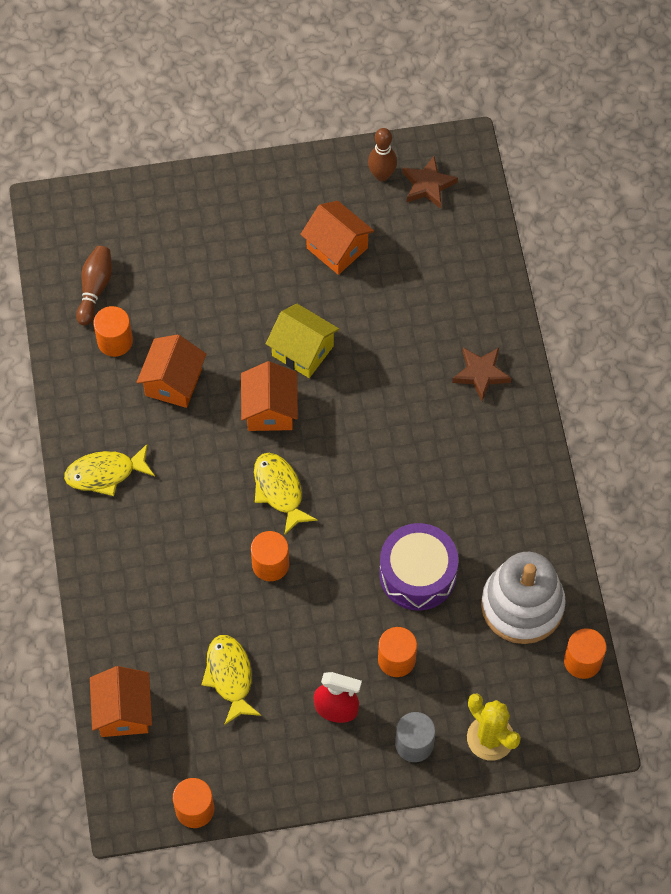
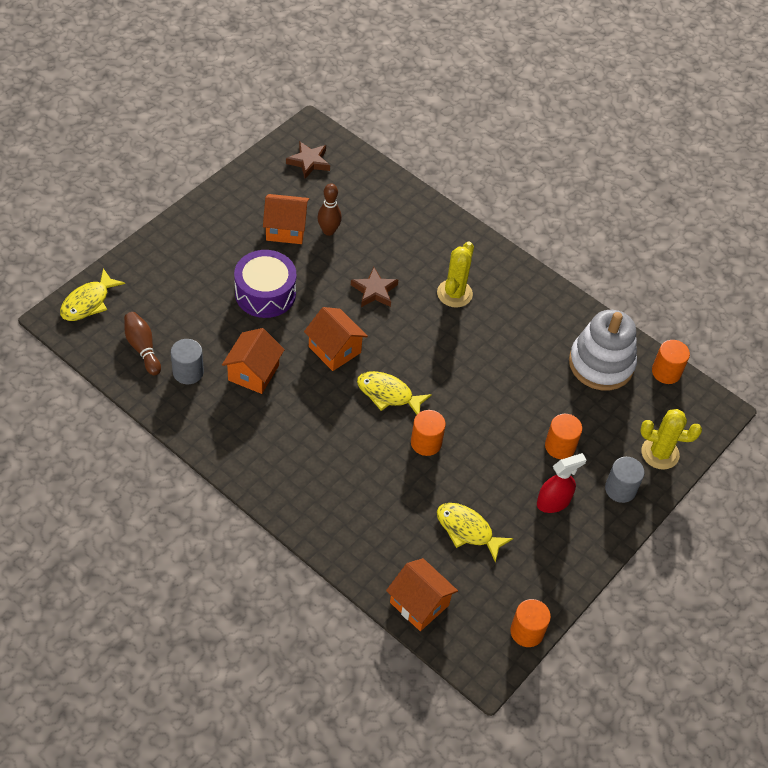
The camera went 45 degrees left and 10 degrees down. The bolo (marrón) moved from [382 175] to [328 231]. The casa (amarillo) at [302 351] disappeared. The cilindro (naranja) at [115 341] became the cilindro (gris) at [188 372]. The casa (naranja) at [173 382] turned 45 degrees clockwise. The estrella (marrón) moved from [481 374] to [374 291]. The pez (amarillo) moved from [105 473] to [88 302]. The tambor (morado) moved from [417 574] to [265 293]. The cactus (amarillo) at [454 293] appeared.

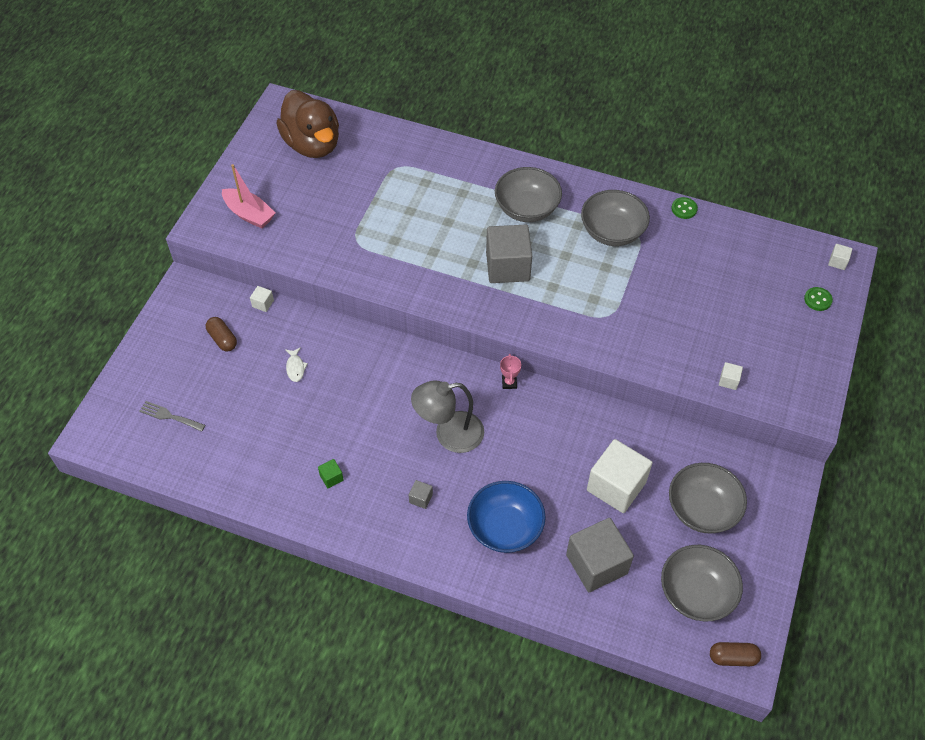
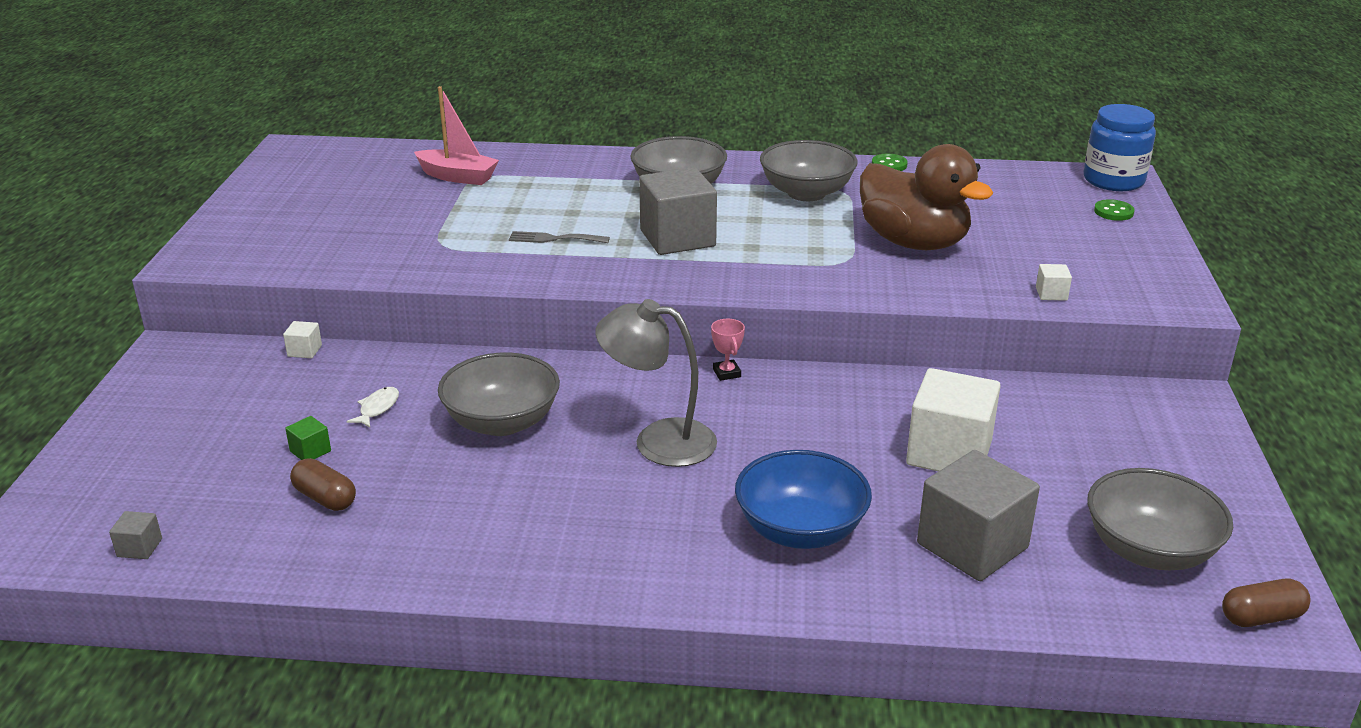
The camera went 15 degrees left and 25 degrees down. The pato (marrón) moved from [312 144] to [913 242]. The barco (rosa) moved from [249 214] to [457 177]. The cubo (blanco) at [837 262] was replaced by the tarro (azul) at [1113 180]. The cápsula (marrón) moved from [222 339] to [325 498]. The pez (blanco) at [295 367] turned 135 degrees counterclockwise. The lámpara (gris) at [449 434] turned 45 degrees clockwise. The tenedor (gris) moved from [169 416] to [554 239]. The cubo (verde) moved from [331 478] to [310 451]. The cuenco (gris) moved from [702 509] to [502 422]. The cubo (gris) moved from [421 498] to [139 548].

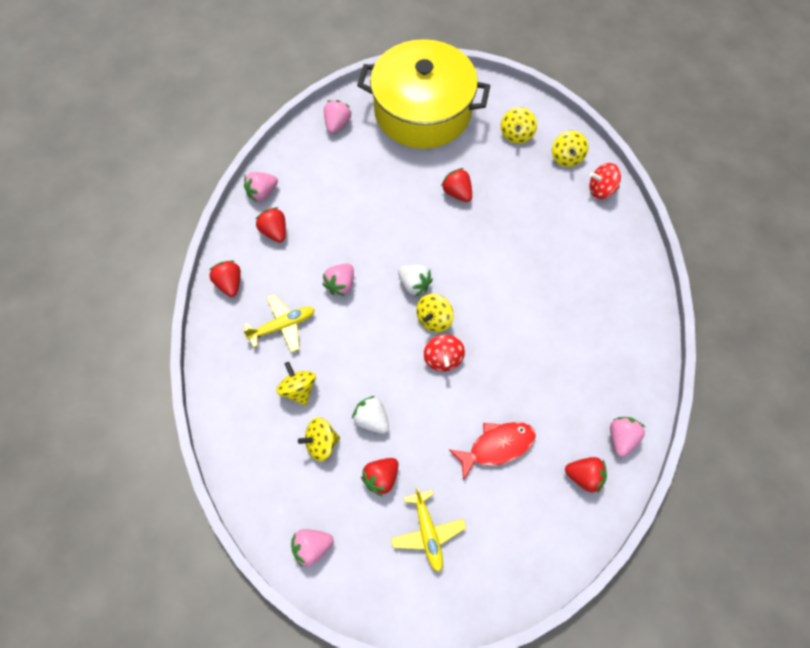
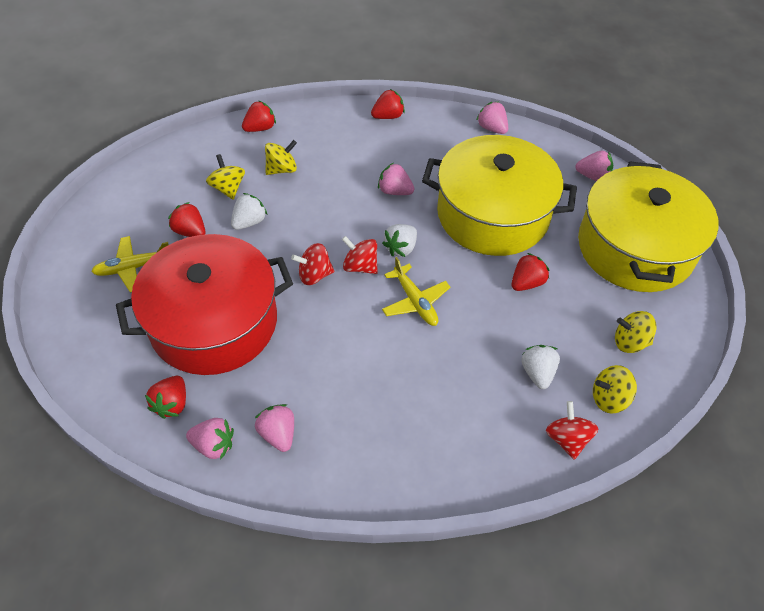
The camera went 85 degrees right and 10 degrees down. The fresa (rojo) moved from [274 231] to [260 128]. The avión (amarillo) moved from [282 326] to [415 301]. The peonza (amarillo) at [434 319] became the peonza (rojo) at [360 266]. The pez (rojo) at [497 447] was replaced by the olla (rojo) at [214 322]. The fresa (rosa) moved from [312 548] to [278 434]. The olla (amarillo) at [493 214] appeared. The fresa (blanco) at [537 373] appeared.

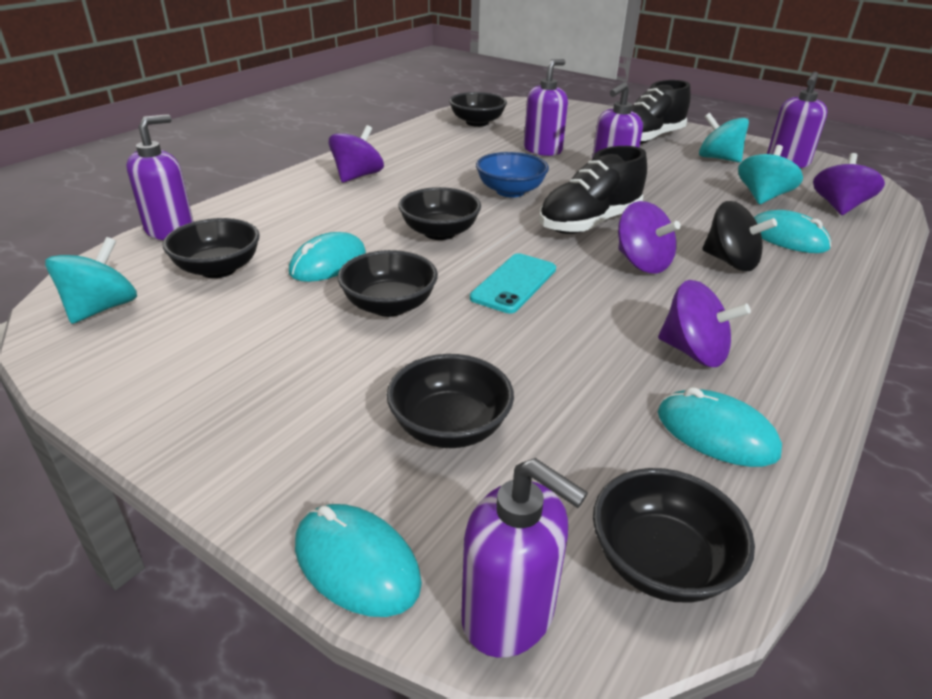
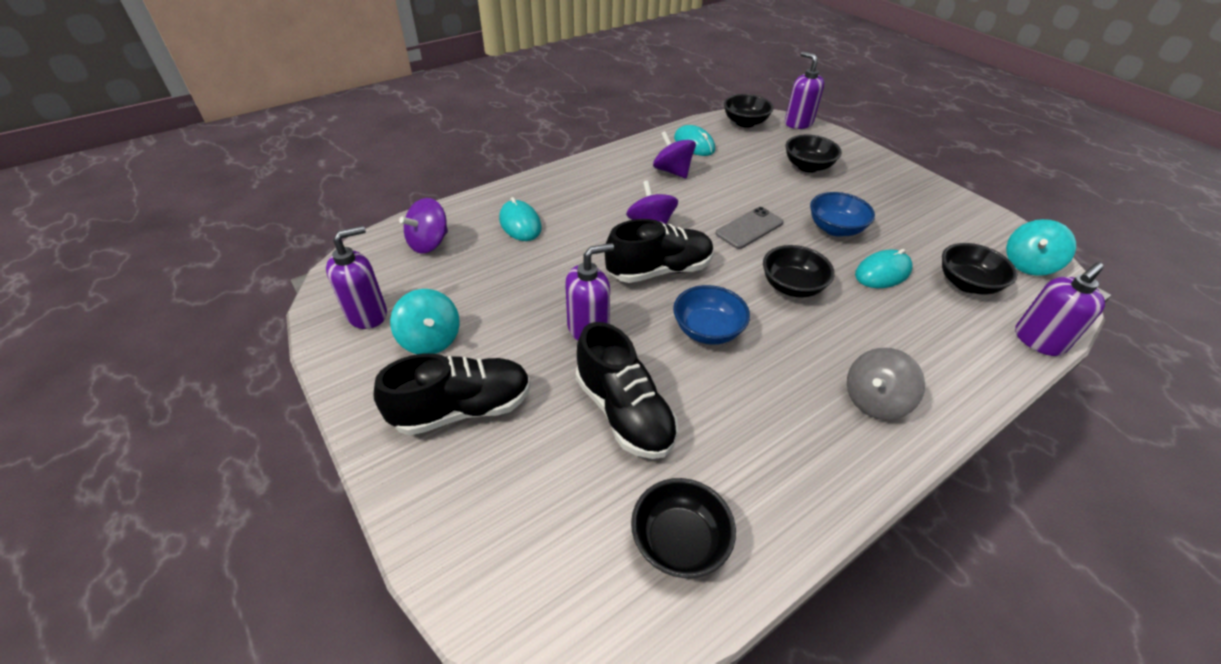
The camera went 160 degrees left and 10 degrees up. The dispensador de jabón (morado) at [543 150] was replaced by the zapato (negro) at [624 412]. The peonza (morado) at [357 176] became the peonza (gris) at [874 400]. The peonza (turquesa) at [762 197] disappeared. The peonza (negro) at [730 262] disappeared. The cuenco (negro) at [389 306] became the cuenco (azul) at [835 229]. The móvil (turquesa) at [514 283] became the móvil (gris) at [749 228]. The ratón (turquesa) at [356 563] disappeared.

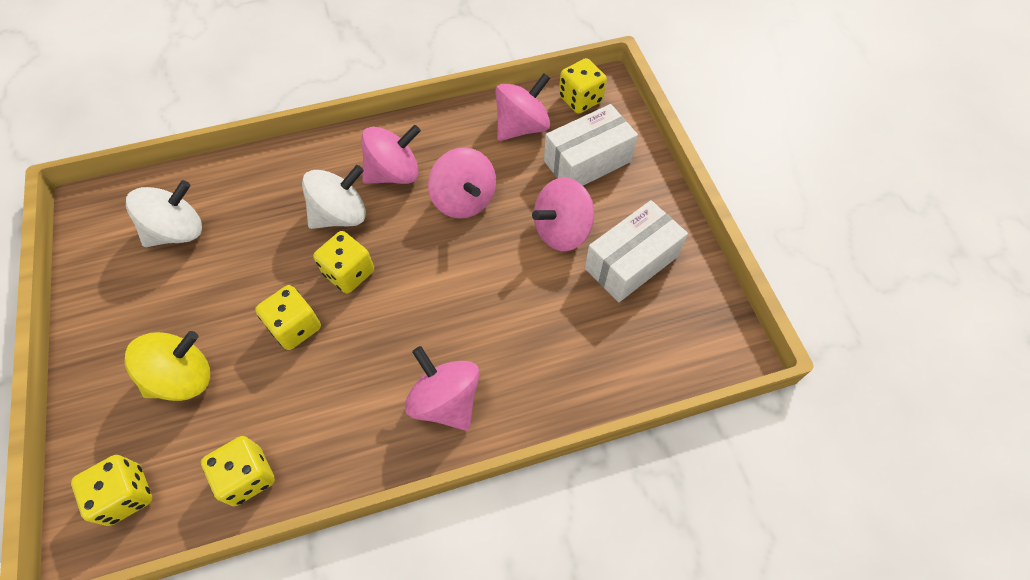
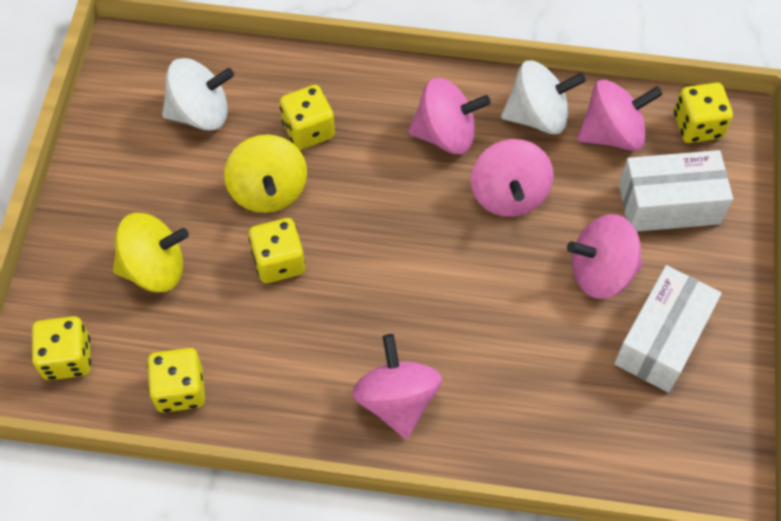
The camera went 25 degrees right and 0 degrees up. The peonza (blanco) moved from [341 215] to [537 116]. The caja (blanco) at [631 262] turned 45 degrees counterclockwise. The dado (amarillo) moved from [349 272] to [308 130]. The peonza (amarillo) at [268 190] appeared.

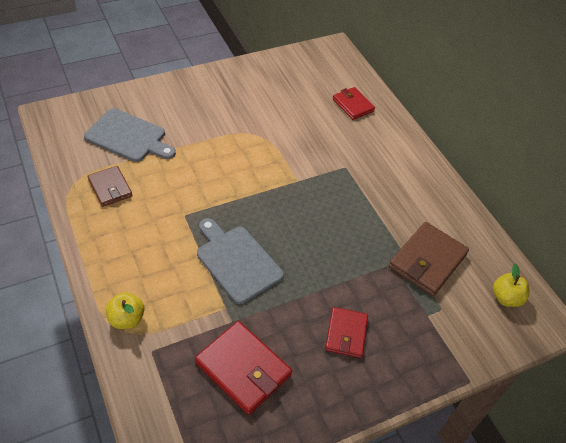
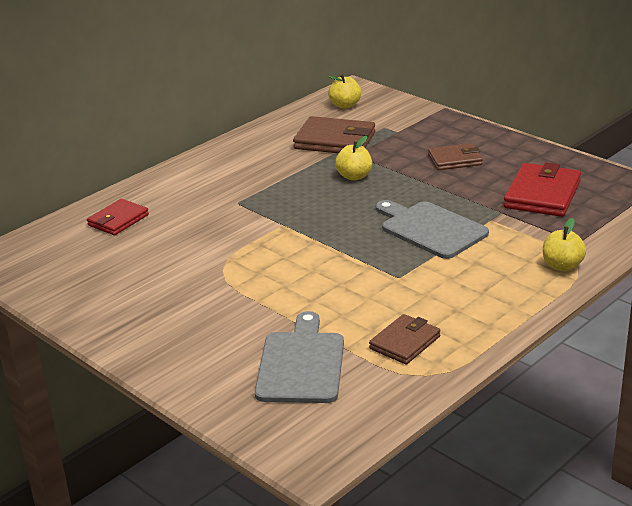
The camera went 105 degrees left and 20 degrees down. The tabla de cortar (gris) at [236 261] turned 105 degrees clockwise. The cartera (rojo) at [346 334] became the cartera (marrón) at [455 160]. The manzana (amarillo) at [354 176] appeared.

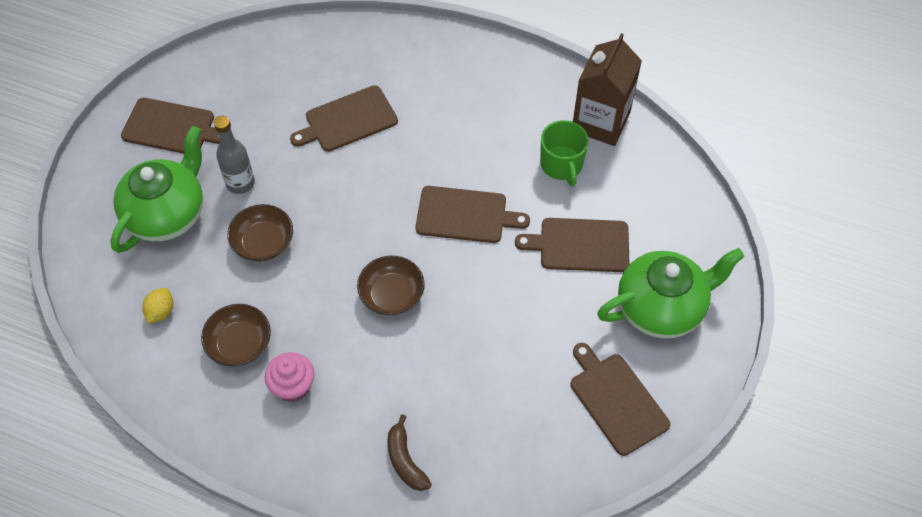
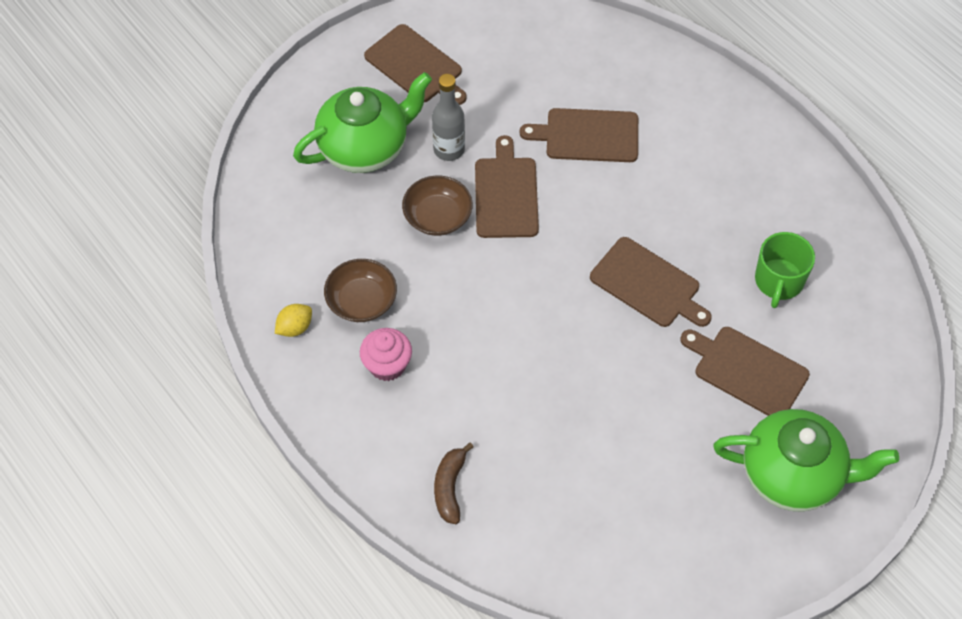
The camera went 30 degrees right and 0 degrees up. The cartón de leche (marrón) at [601 122] disappeared. The cuenco (marrón) at [392 294] disappeared. The limón (amarillo) moved from [161 312] to [295 327]. The tabla de cortar (marrón) moved from [616 400] to [506 194].

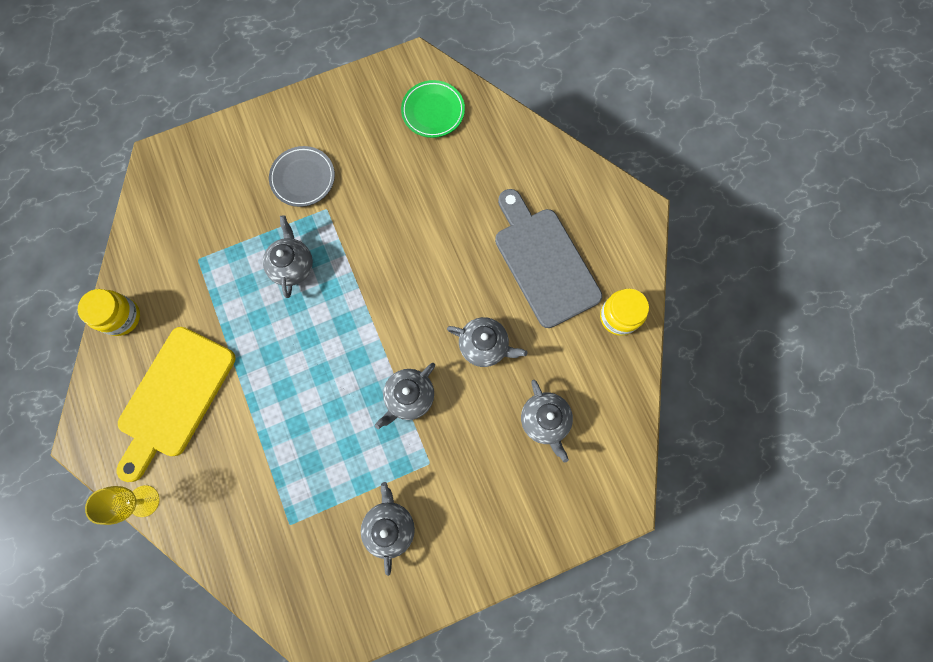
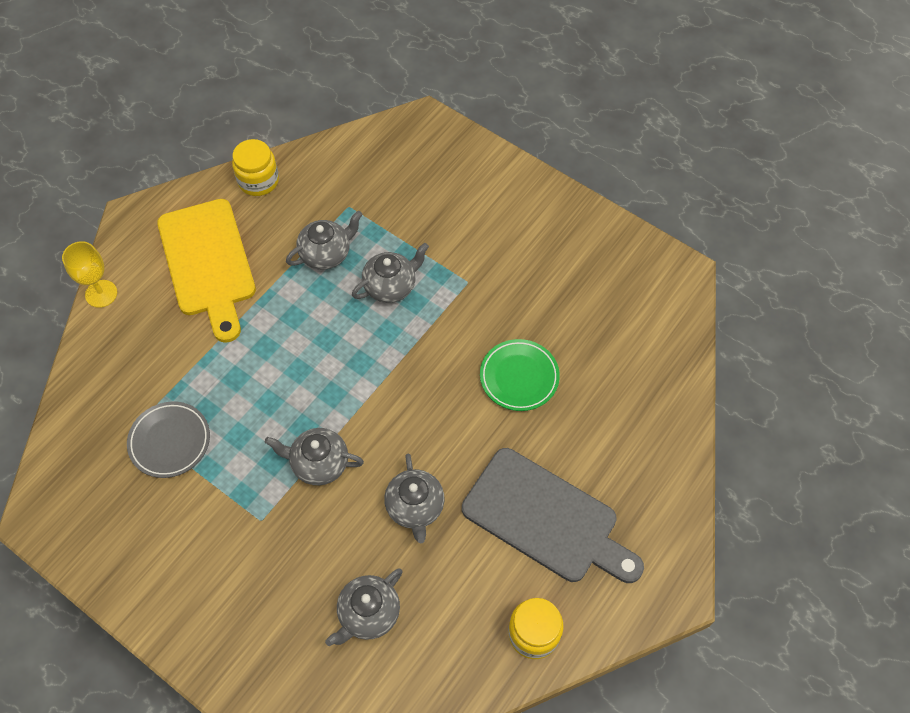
The camera went 60 degrees right and 15 degrees down. The plato (verde) moved from [433 111] to [519 377]. The plato (gris) moved from [303 178] to [170 441]. The tabla de cortar (gris) at [544 262] turned 90 degrees clockwise. The tabla de cortar (amarillo) at [174 397] turned 105 degrees counterclockwise. The tetera (gris) moved from [390 526] to [326 254].

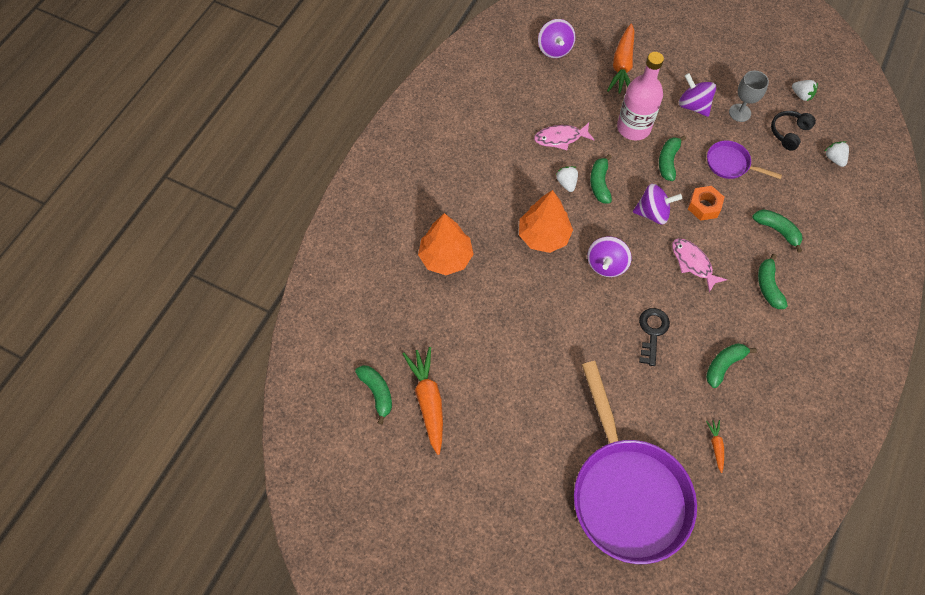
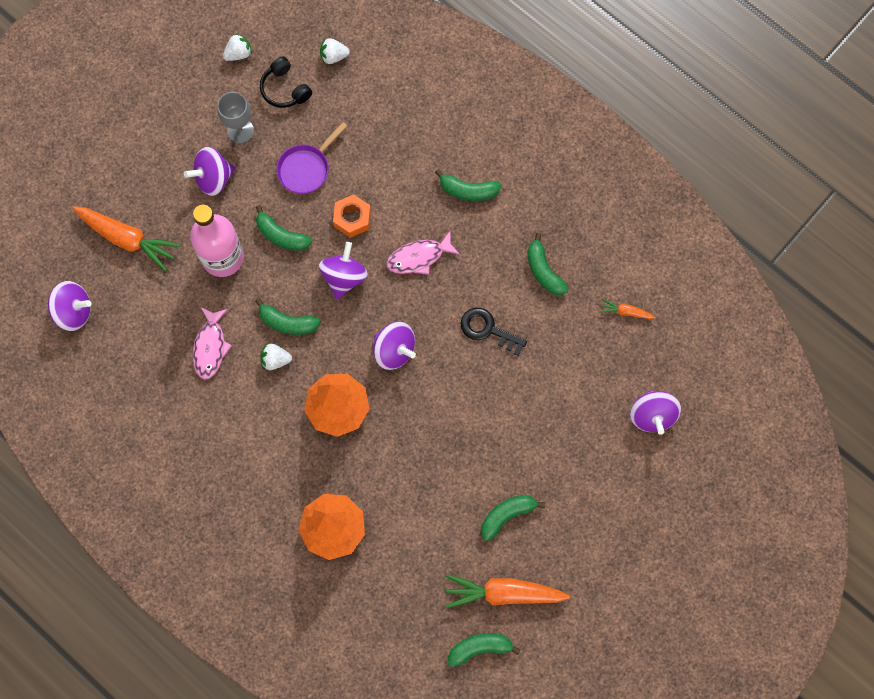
The camera went 75 degrees left and 10 degrees up. The plátano (verde) moved from [777 230] to [507 515]. The sartén (morado) at [627 493] was replaced by the peonza (morado) at [652 415].

